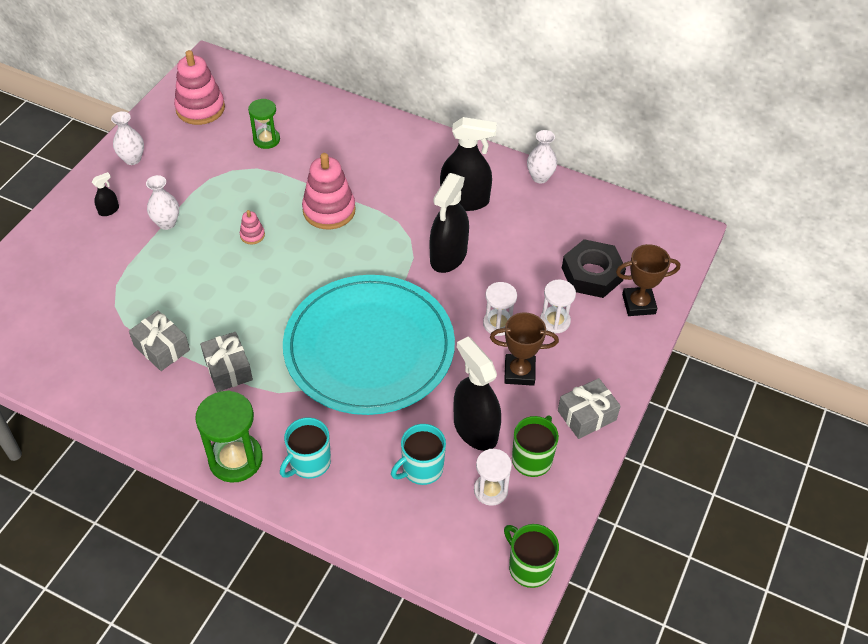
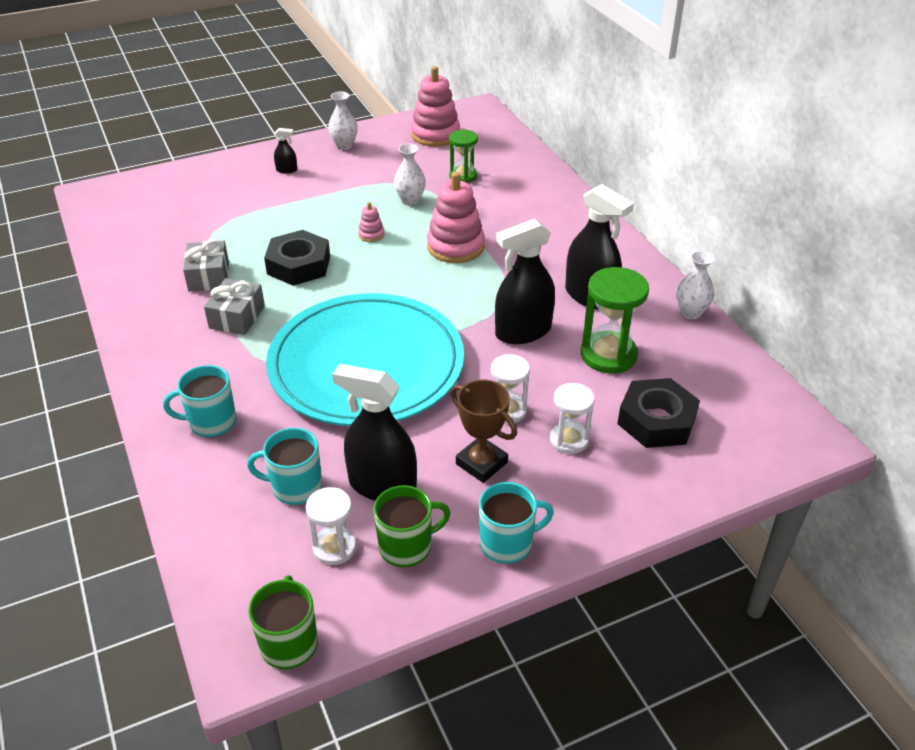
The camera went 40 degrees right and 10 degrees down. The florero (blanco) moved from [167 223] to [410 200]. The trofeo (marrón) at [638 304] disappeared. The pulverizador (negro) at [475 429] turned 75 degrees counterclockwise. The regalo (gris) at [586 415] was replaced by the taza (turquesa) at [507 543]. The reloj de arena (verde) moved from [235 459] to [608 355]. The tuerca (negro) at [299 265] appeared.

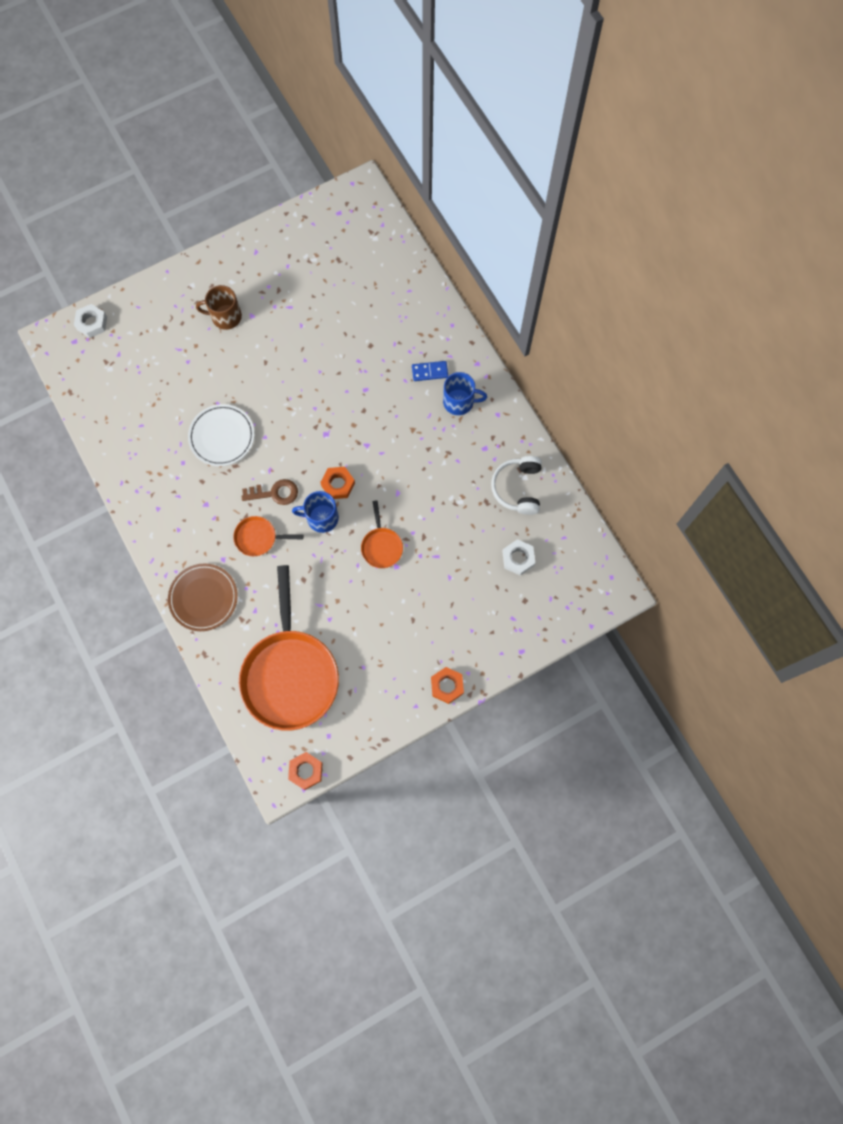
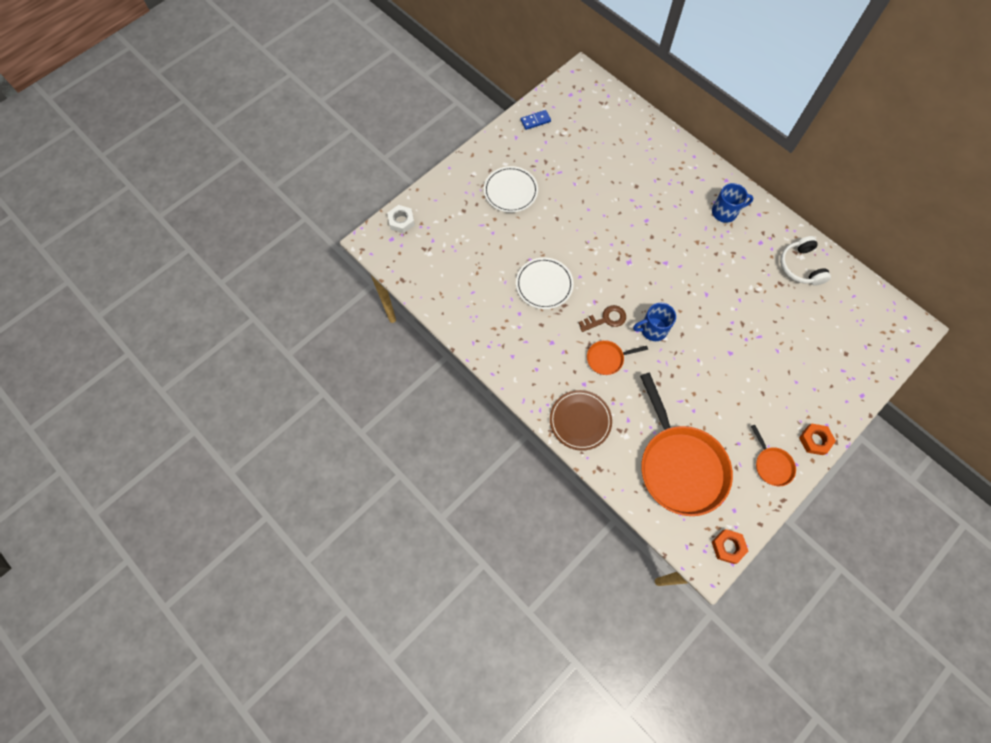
The camera went 15 degrees left and 5 degrees down. The taza (marrón) at [225 316] was replaced by the plato (blanco) at [510 191]. The ficha de dominó (azul) moved from [430 372] to [535 121]. The tuerca (naranja) at [338 484] disappeared. The sartén (naranja) moved from [381 546] to [771 464]. The tuerca (blanco) at [518 558] disappeared.

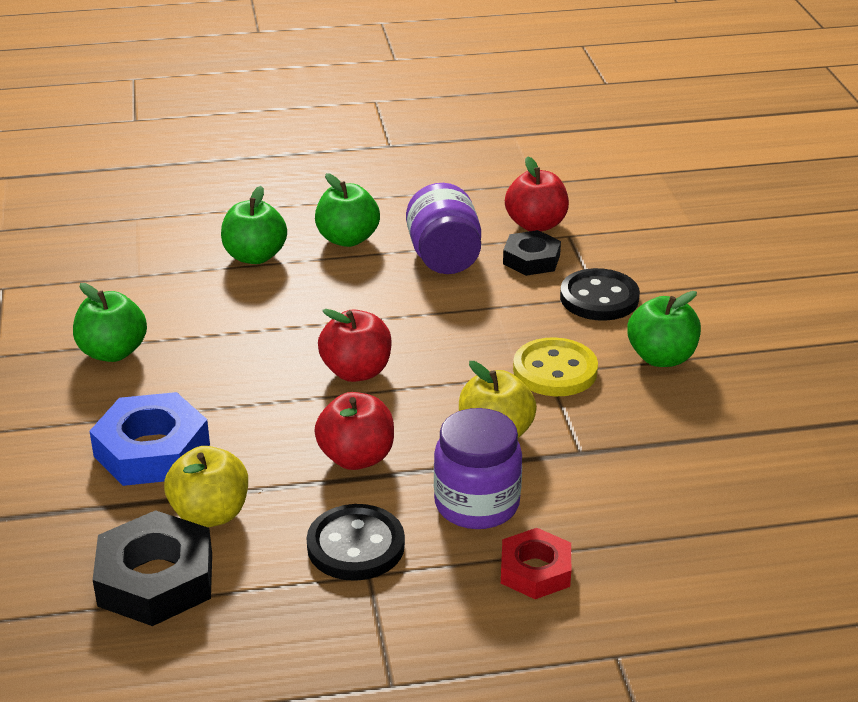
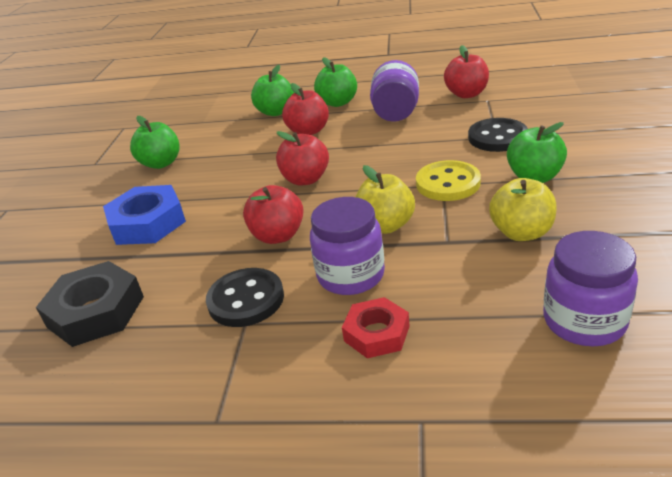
The camera went 20 degrees right and 0 degrees up. The tuerca (negro) at [531 259] disappeared. The manzana (amarillo) moved from [210 514] to [521 232]. The manzana (rojo) at [308 131] appeared. The tarro (morado) at [584 321] appeared.

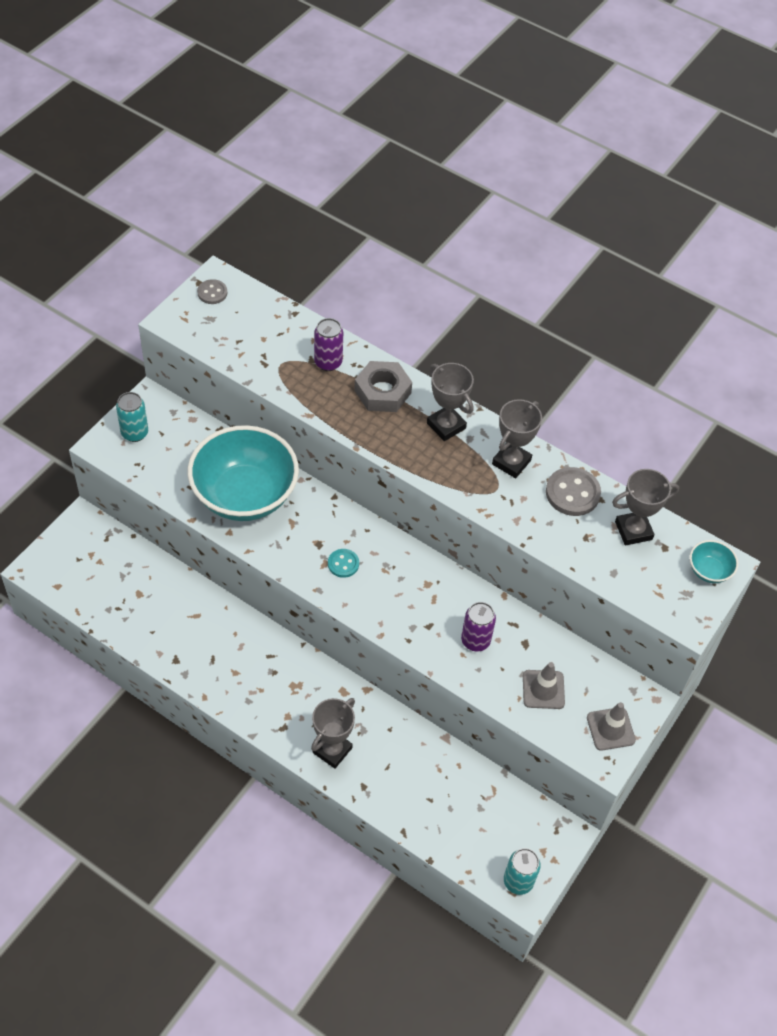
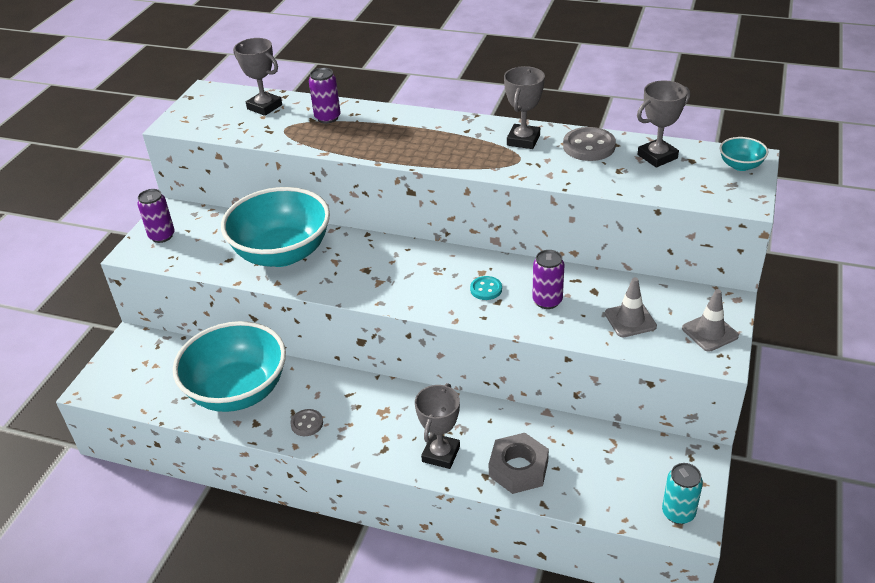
The camera went 10 degrees left and 15 degrees down. The botón (gris) moved from [212 293] to [307 424]. The tuerca (gris) moved from [382 392] to [518 468]. The trofeo (gris) moved from [446 426] to [264 107]. The lata (turquesa) at [134 433] became the lata (morado) at [162 236]. The botón (turquesa) moved from [343 564] to [486 289]. The cuenco (turquesa) at [238 391] appeared.

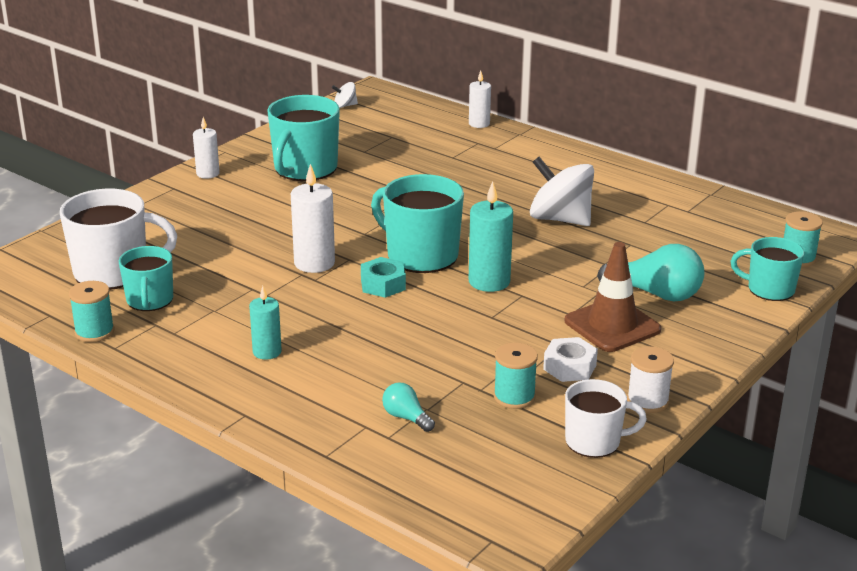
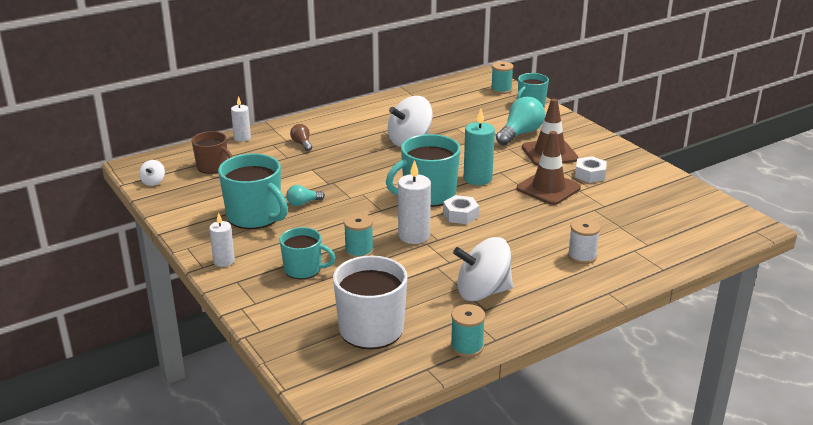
The camera went 70 degrees left and 0 degrees up. The taza (turquesa) moved from [149 300] to [303 269]. The tuerca (turquesa) at [383 284] became the tuerca (blanco) at [460 215]. The vela (turquesa) at [267 352] disappeared. The carrete (turquesa) moved from [514 397] to [359 251]. The carrete (blanco) moved from [647 401] to [582 256]. The taza (blanco) at [594 441] disappeared. The bombilla (turquesa) moved from [406 417] to [303 203]. The bombilla (marrón) at [302 144] appeared. The taza (marrón) at [213 167] appeared. The cono de tráfico (marrón) at [548 188] appeared. The peonza (blanco) at [482 292] appeared.

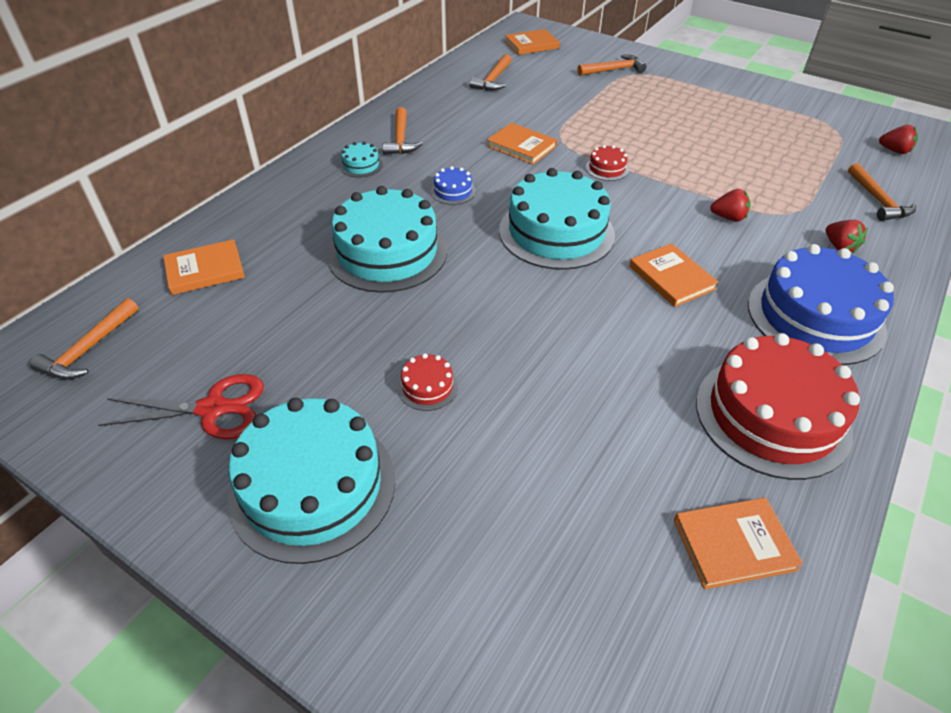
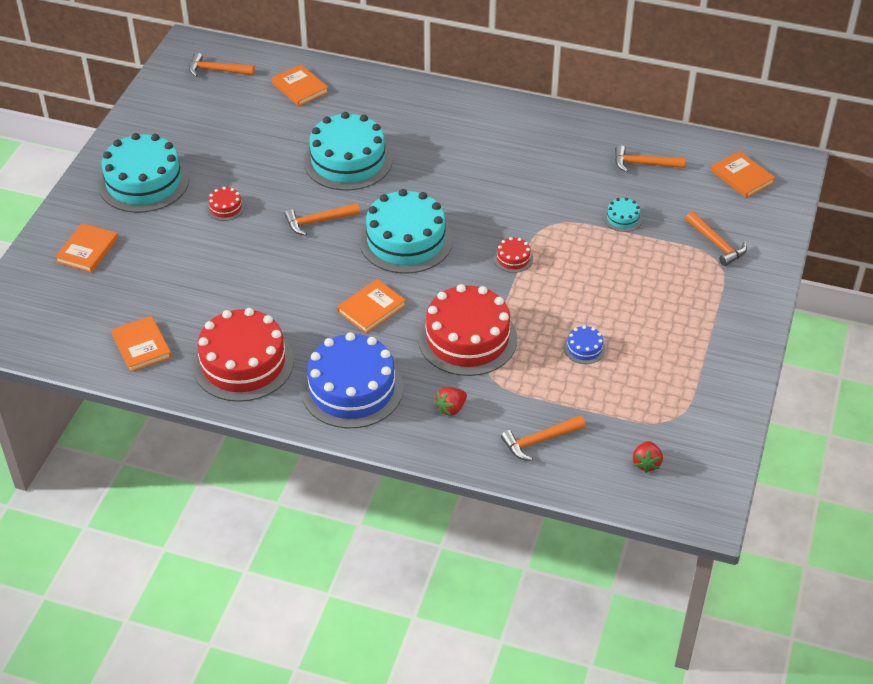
The camera went 75 degrees right and 0 degrees up. The martillo (naranja) moved from [400 139] to [318 221]. The libro (naranja) moved from [521 146] to [87 250]. The tarta (turquesa) moved from [361 165] to [622 218]. The tarta (azul) moved from [453 191] to [584 348]. The fresa (rojo) at [728 217] was replaced by the tarta (rojo) at [467 338]. The tijeras (rojo) at [212 409] disappeared.

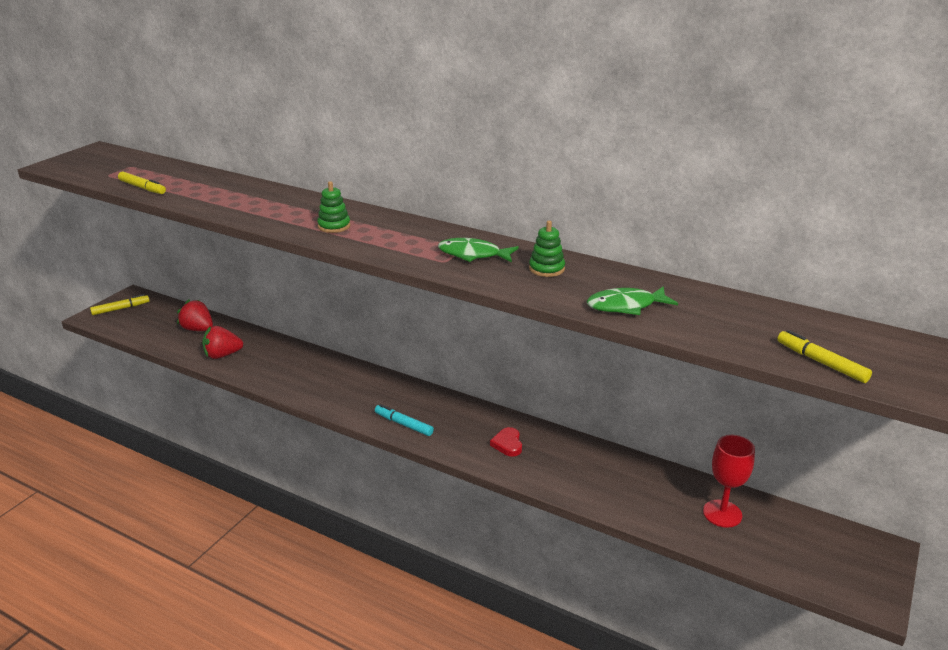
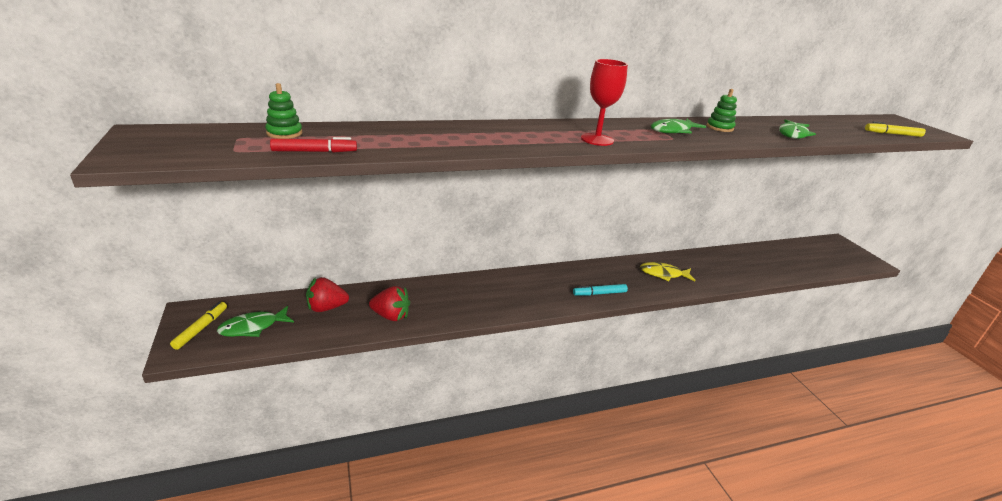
The camera went 50 degrees left and 0 degrees up. The rotulador (amarillo) at [142 188] became the rotulador (rojo) at [314 151]. The juguete apilable (verde) moved from [334 226] to [284 133]. The fresa (rojo) at [222 355] turned 105 degrees counterclockwise. The corazón (rojo) at [507 444] was replaced by the pez (amarillo) at [663 274]. The copa (rojo) moved from [722 513] to [597 139]. The pez (verde) at [253 327] appeared.

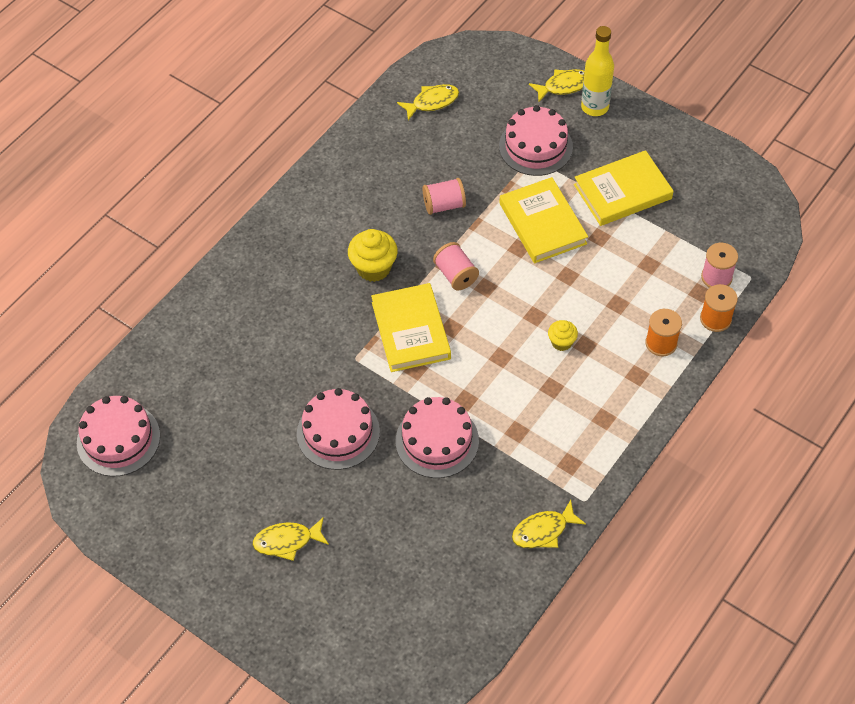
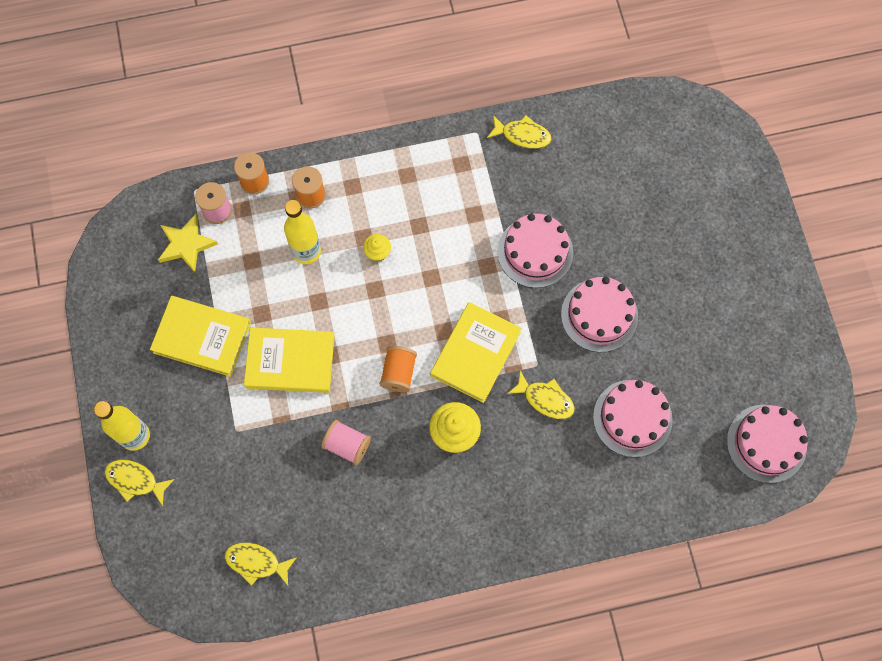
The camera went 140 degrees left and 15 degrees up. The tarta (rosa) moved from [535 146] to [632 418]. The libro (amarillo) at [542 223] turned 75 degrees clockwise. The carrete (rosa) at [456 275] became the carrete (naranja) at [398 373]. The pez (amarillo) moved from [287 541] to [545 399]. The botella (amarillo) at [306 251] appeared. The estrella (amarillo) at [186 244] appeared.

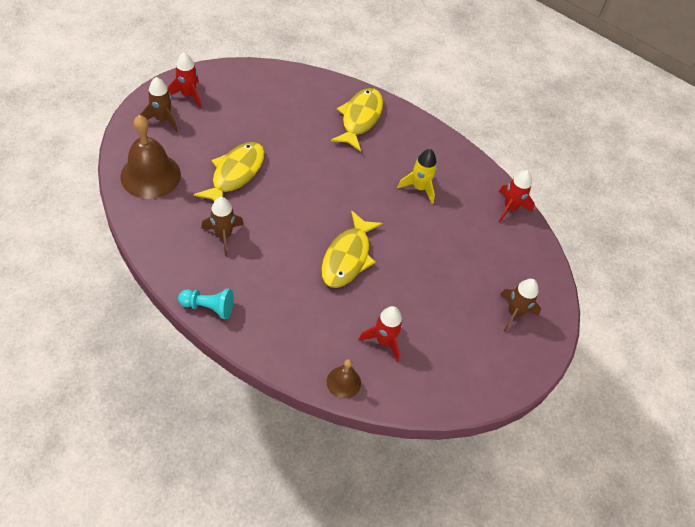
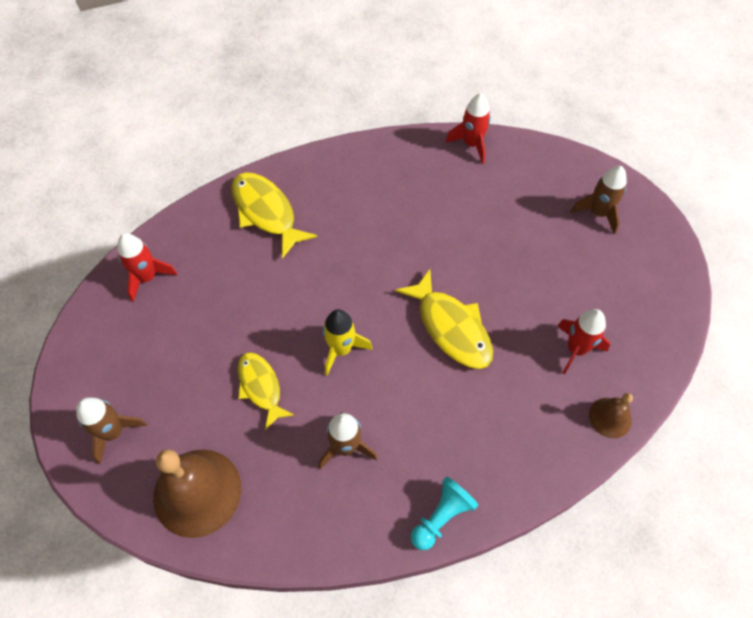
The camera went 50 degrees left and 5 degrees up. The cohete (rojo) moved from [188 95] to [147 277]. The pez (amarillo) at [235 174] changed to 0.66 times the size. The cohete (amarillo) moved from [419 187] to [341 349].

